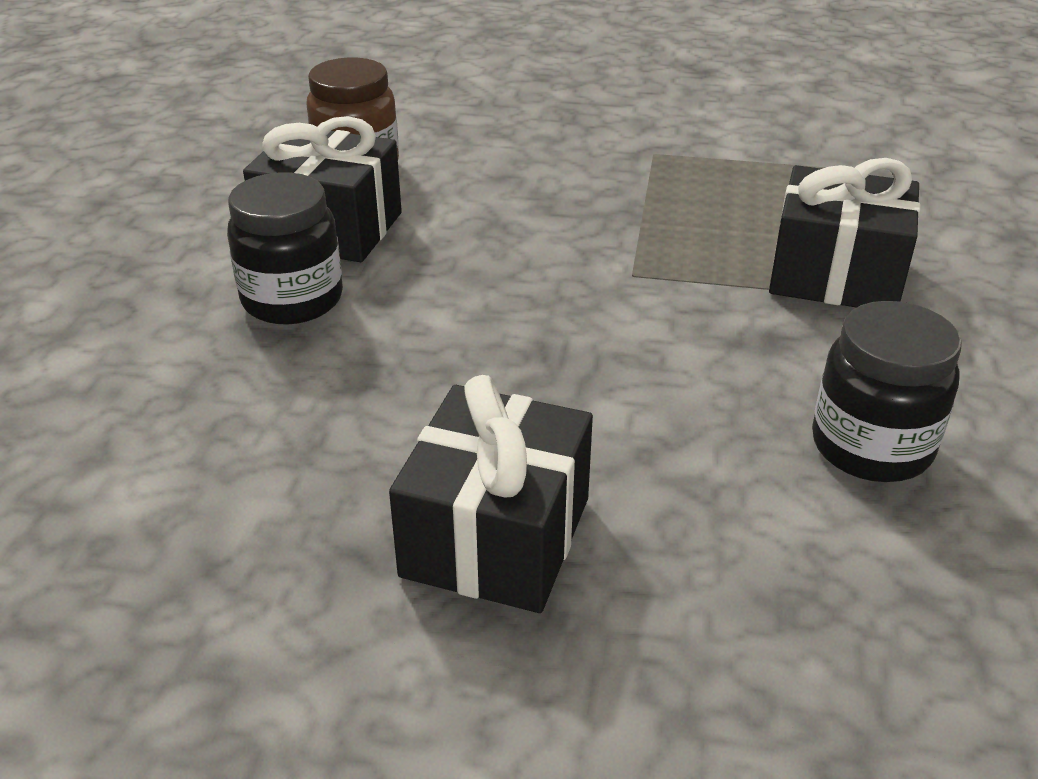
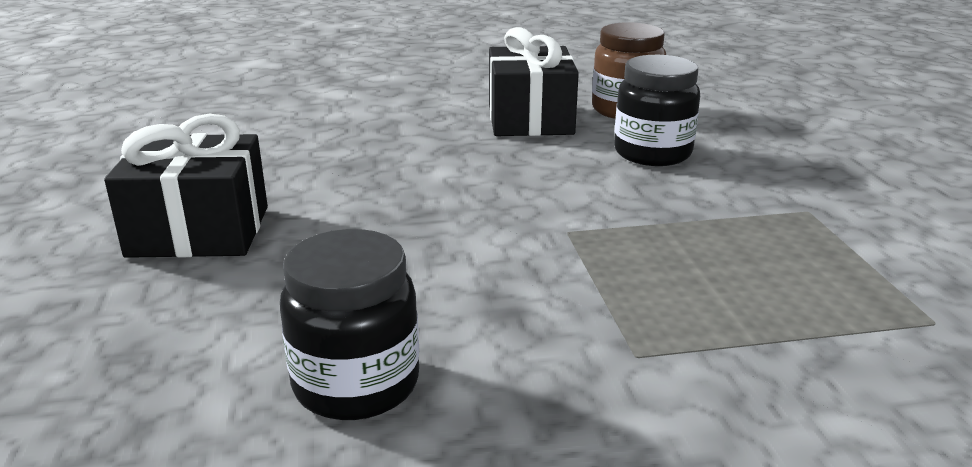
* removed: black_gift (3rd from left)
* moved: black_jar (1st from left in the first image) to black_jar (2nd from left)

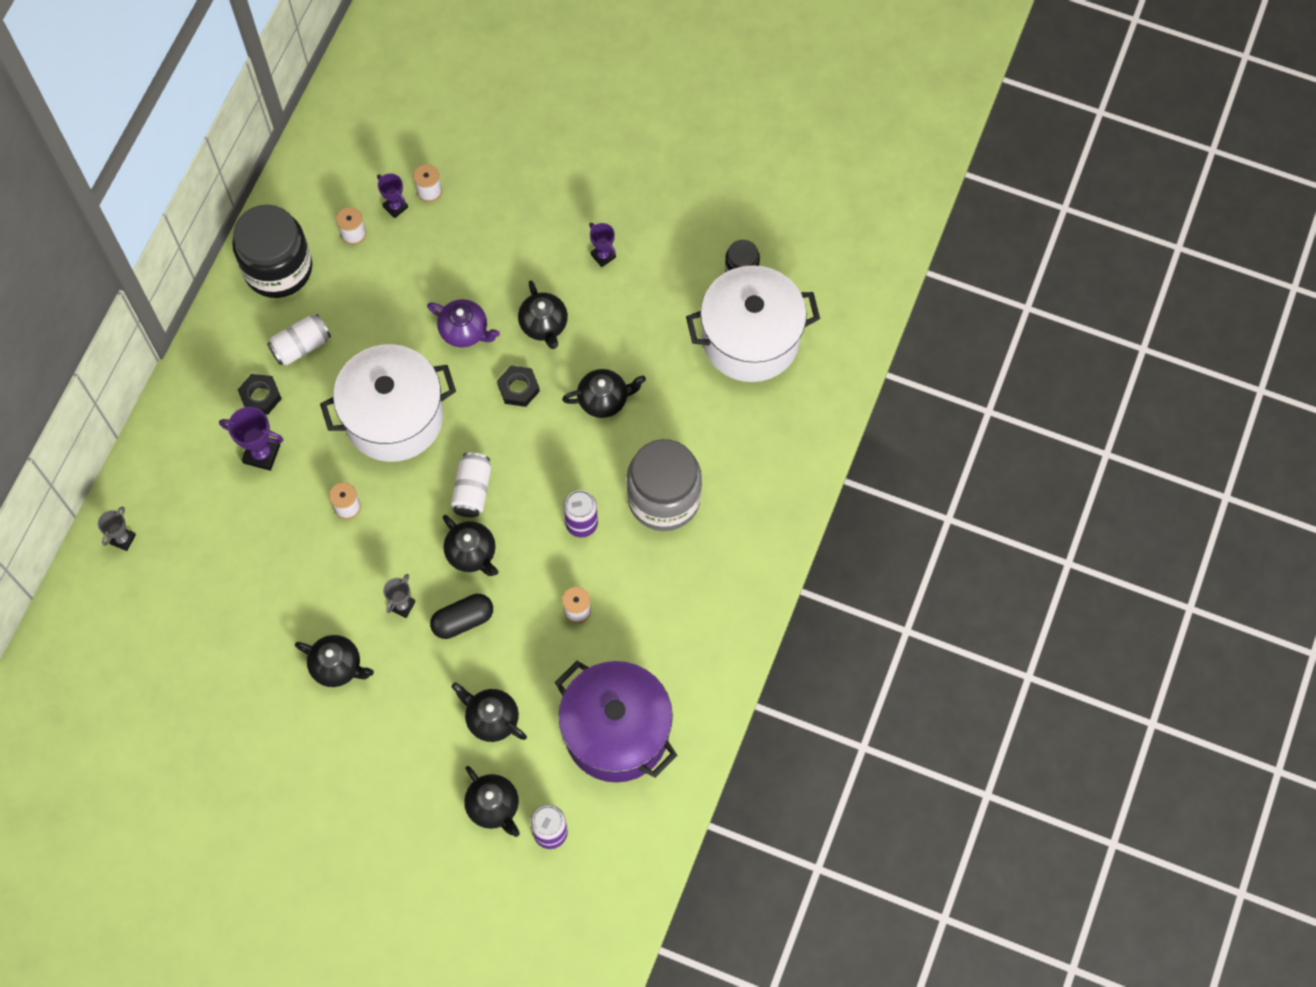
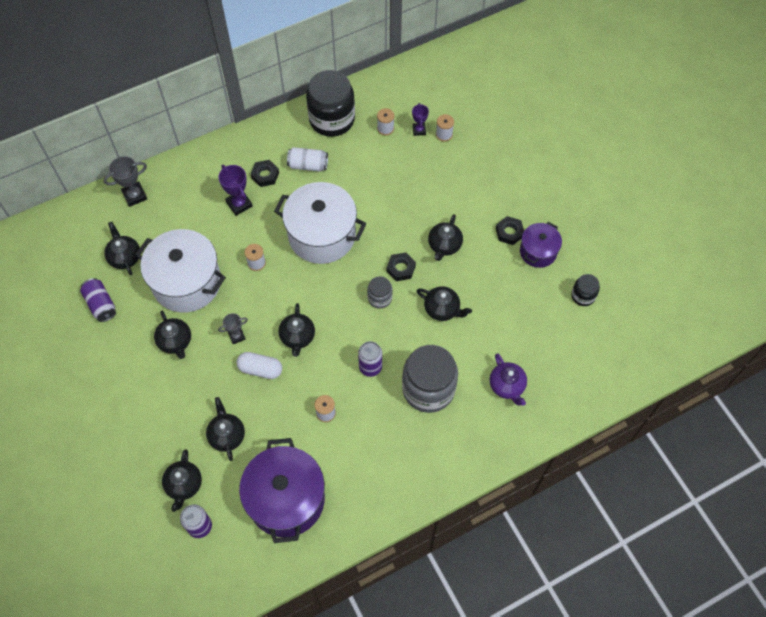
* removed: white_can (2nd from left)
* added: purple_can (1st from left)
* added: black_teapot (1st from left)
* added: grey_jar (1st from left)
* added: purple_pot (2nd from left)
* moved: purple_teapot
* moved: white_pot (2nd from left in the first image) to white_pot (1st from left)
* replaced: purple_trophy (3rd from left) to black_nut (3rd from left)
* recoloured: black_capsule to white_capsule
* resized: grey_trophy (1st from left) x1.54

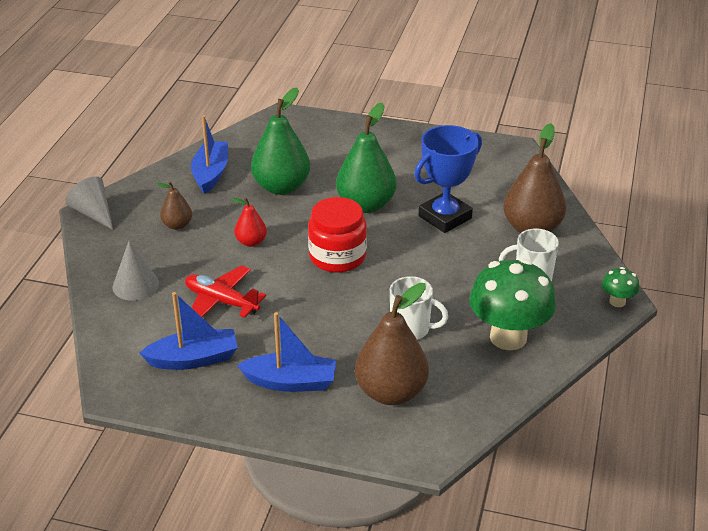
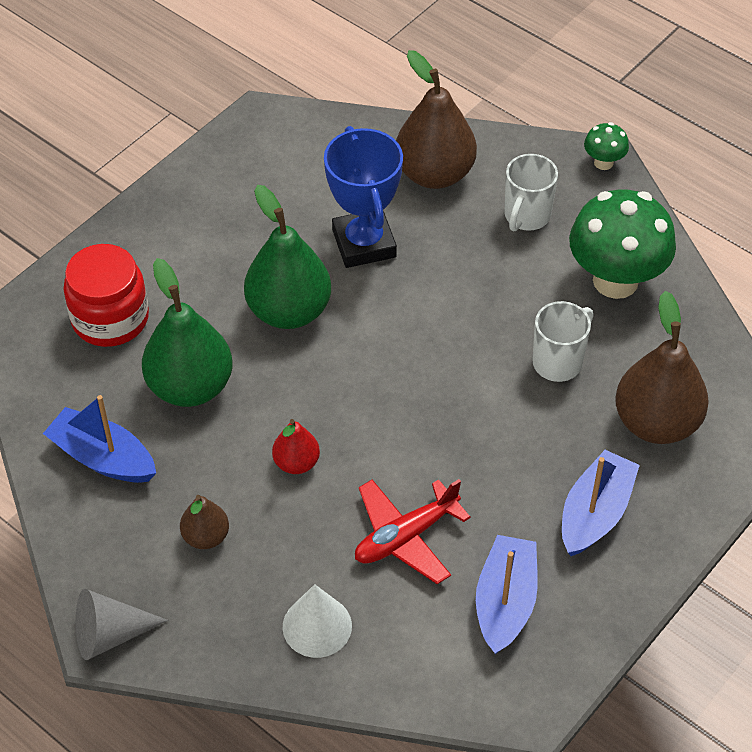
* moved: red_jar
* recoloured: grey_cone (2nd from left) to white_cone

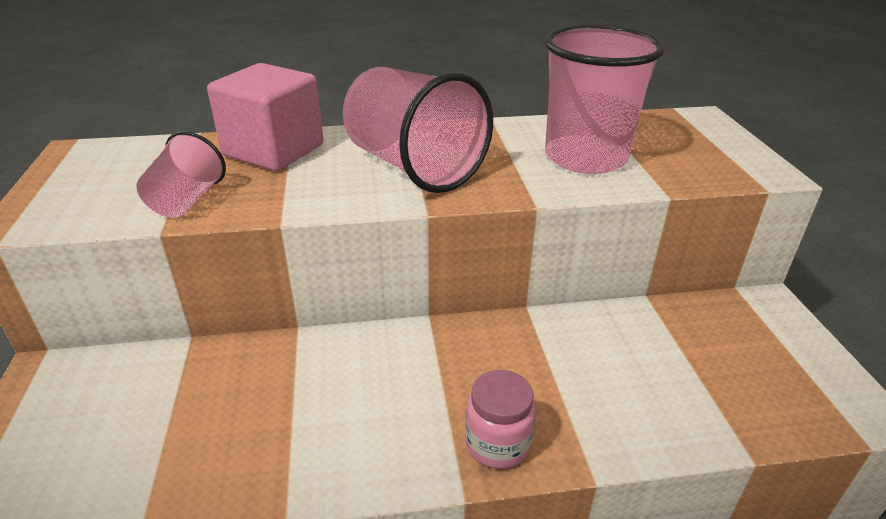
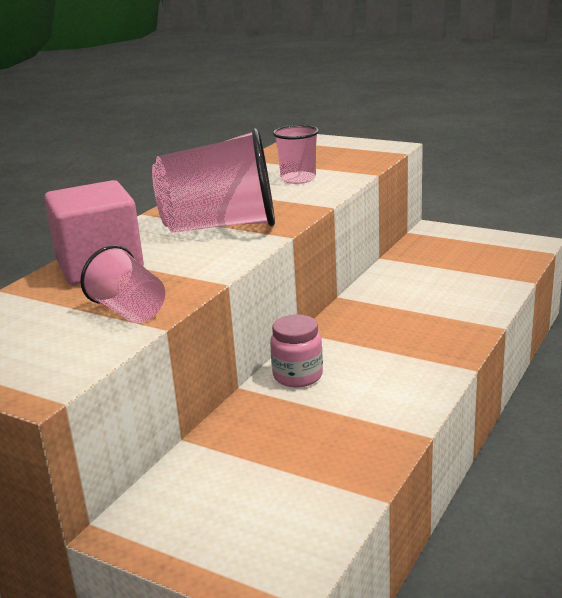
* moved: pink_jar
* resized: pink_cup (3rd from left) x0.53

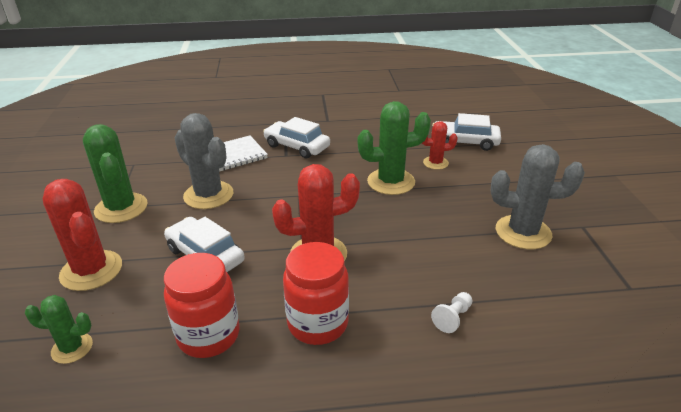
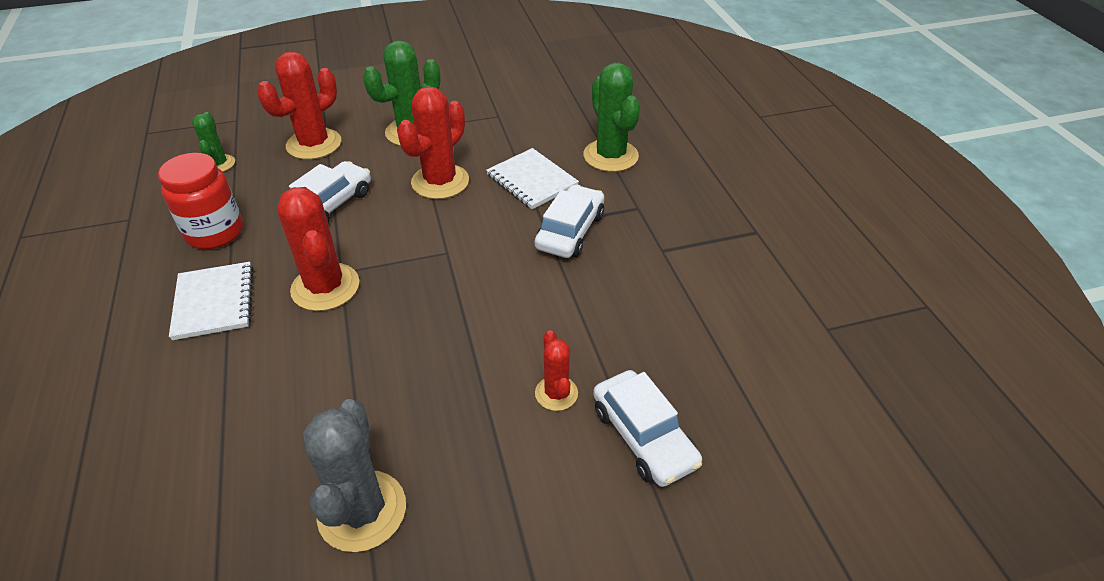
* removed: white_pawn
* moved: green_cactus (3rd from left)
* replaced: red_jar (2nd from left) to white_notebook (1st from left)
* recoloured: grey_cactus (1st from left) to red_cactus (3rd from left)
* turned: white_car (3rd from left) 150 degrees clockwise

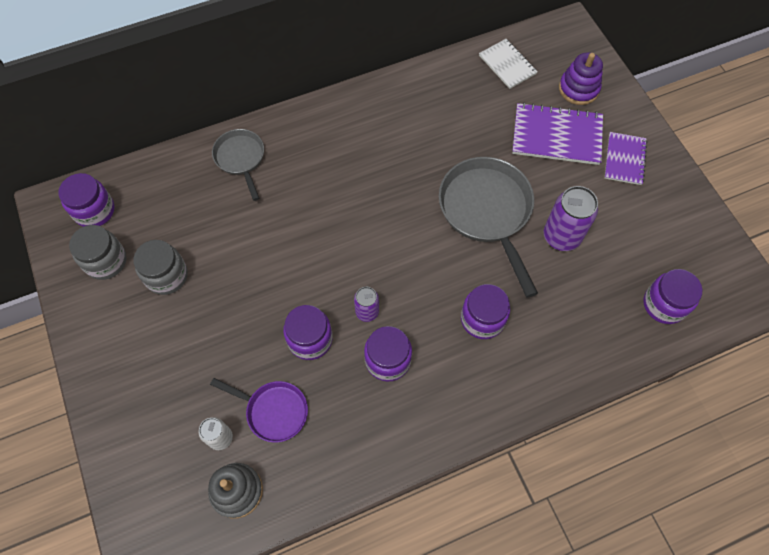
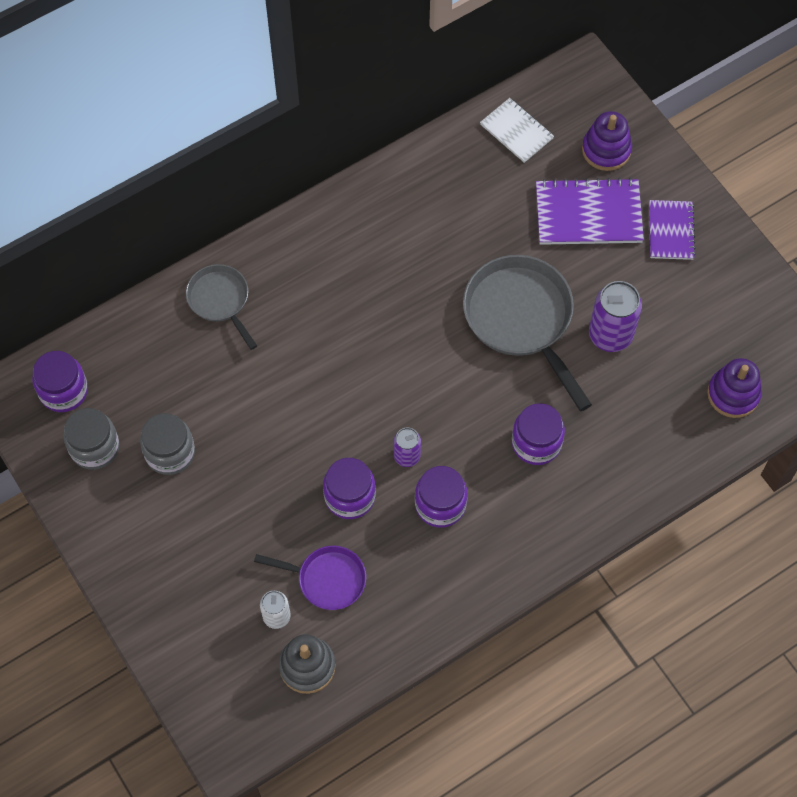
* replaced: purple_jar (5th from left) to purple_stacking_toy (2nd from left)

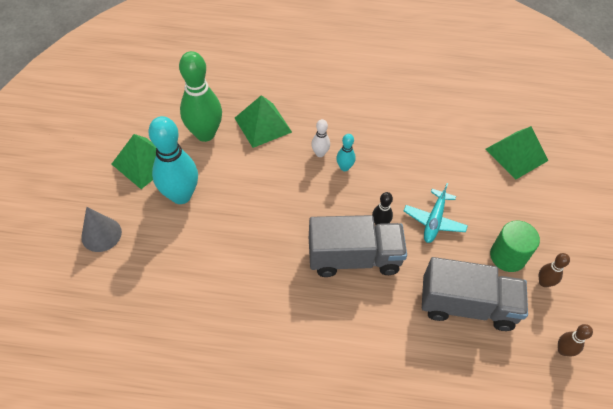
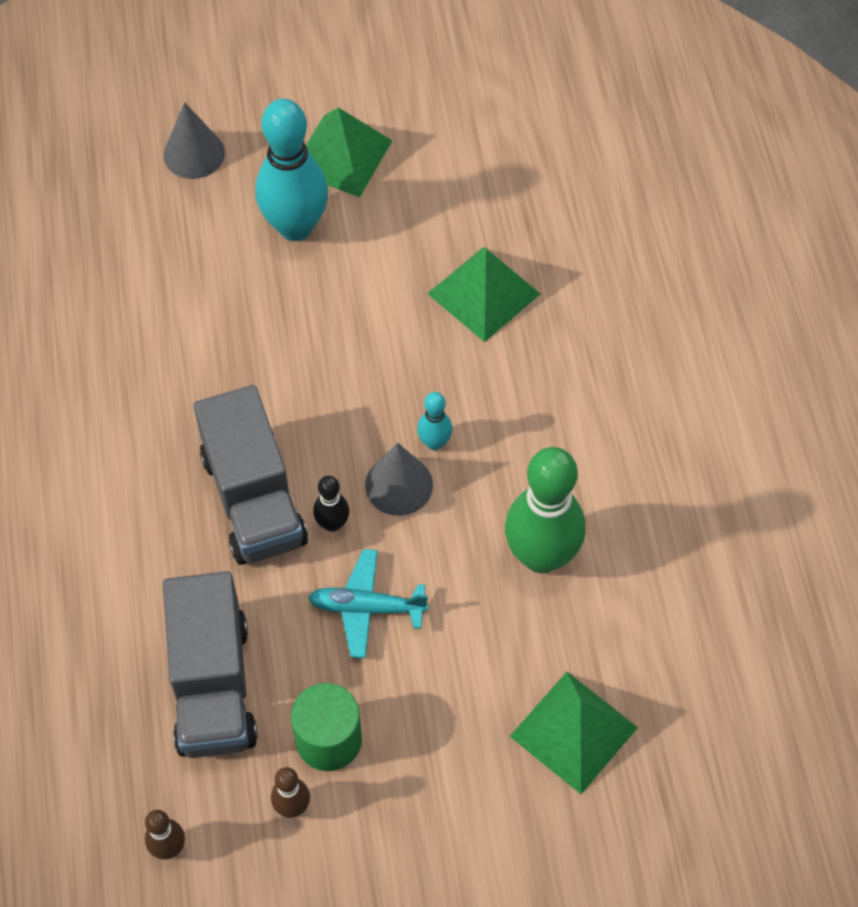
* removed: white_bowling_pin
* added: grey_cone (2nd from left)
* moved: green_bowling_pin

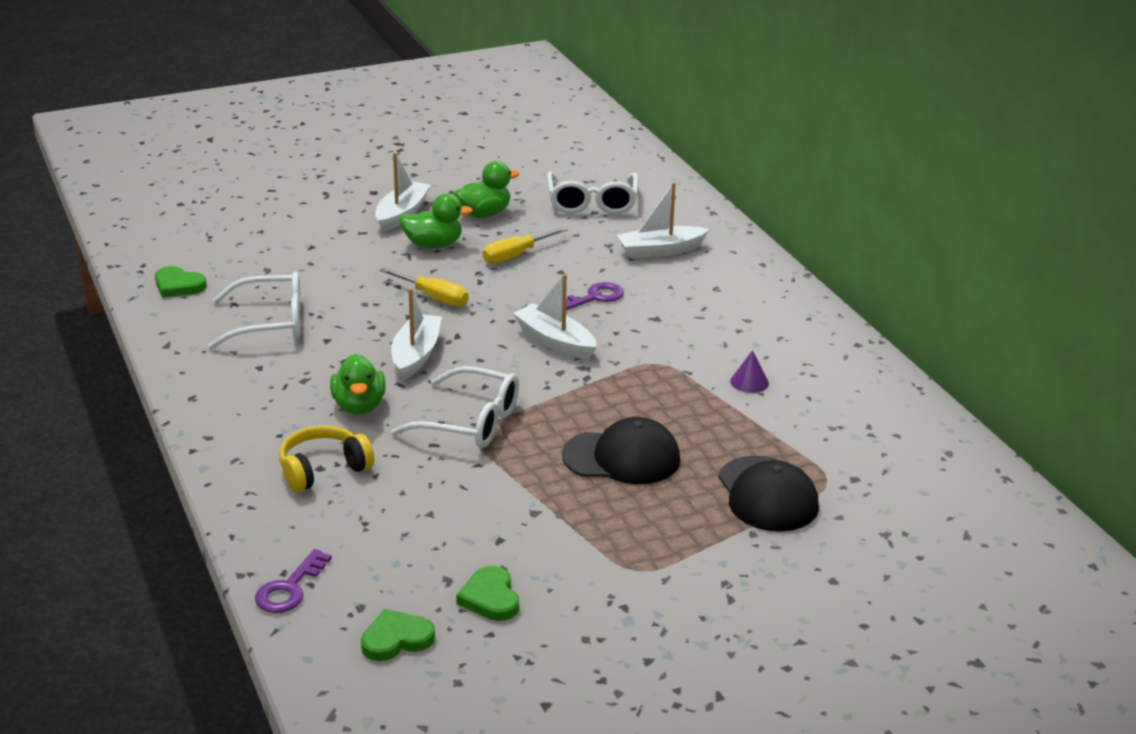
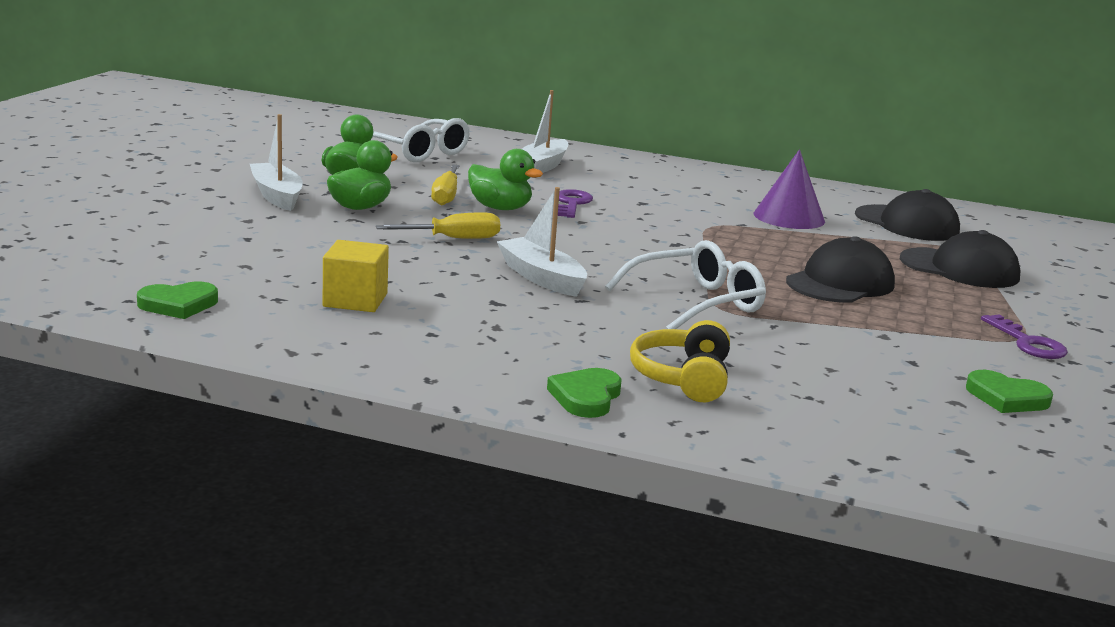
* removed: white_boat (3rd from left)
* added: black_cap (2nd from left)
* moved: purple_key (1st from left in the first image) to purple_key (2nd from left)
* moved: green_duck (1st from left in the first image) to green_duck (3rd from left)
* moved: green_heart (2nd from left)
* replaced: white_glasses (1st from left) to yellow_cube
* resized: purple_cone x1.90

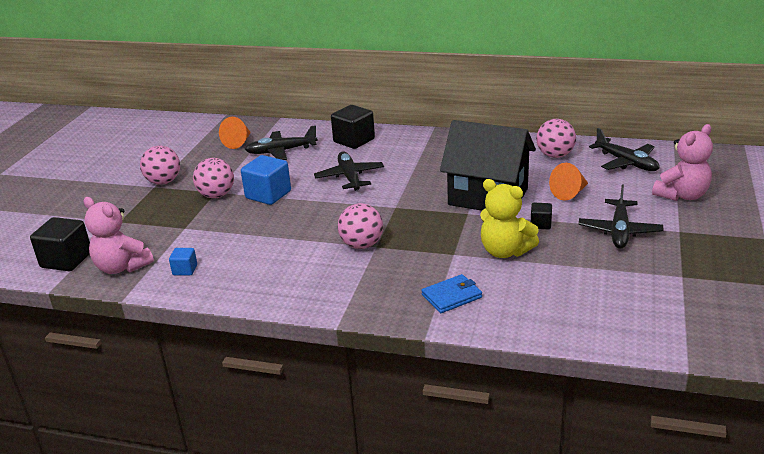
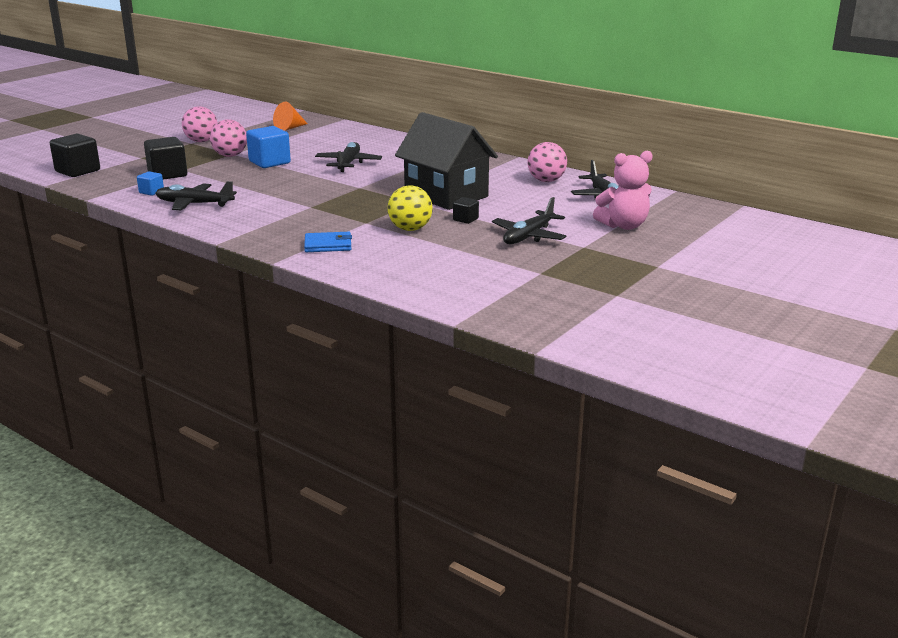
* removed: pink_teddy_bear (1st from left)
* removed: pink_ball (3rd from left)
* removed: orange_cone (2nd from left)
* moved: black_plane (1st from left)
* moved: black_cube (2nd from left)
* replaced: yellow_teddy_bear to yellow_ball

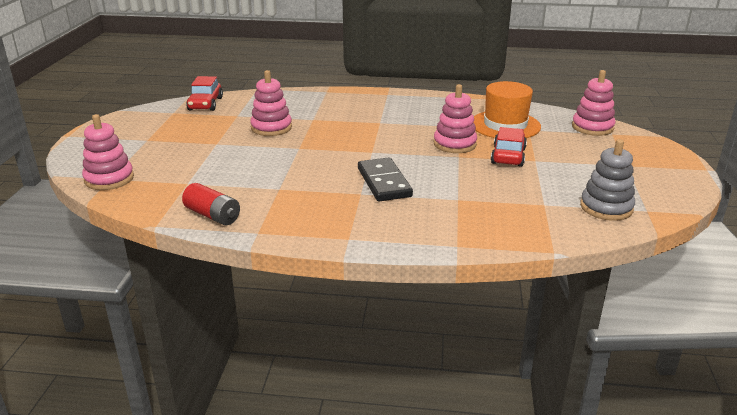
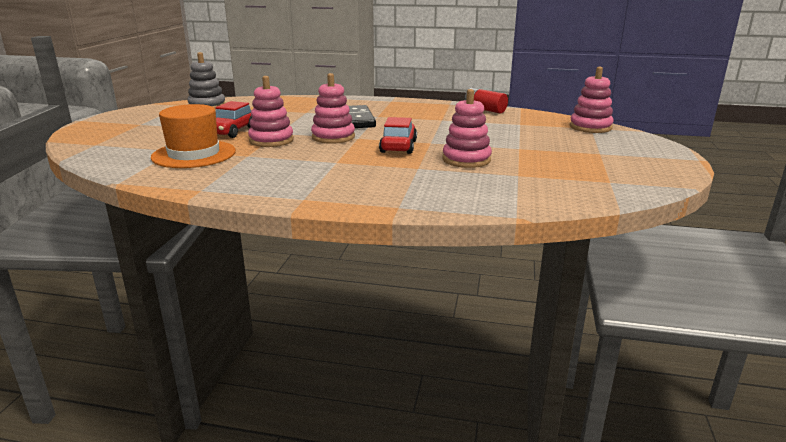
* moved: red_car (1st from left in the first image) to red_car (2nd from left)
* moved: pink_stacking_toy (4th from left in the first image) to pink_stacking_toy (2nd from left)

